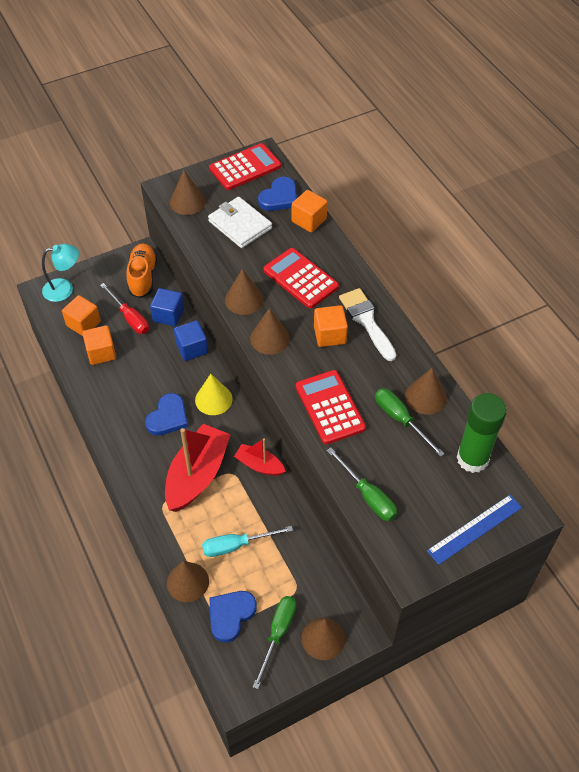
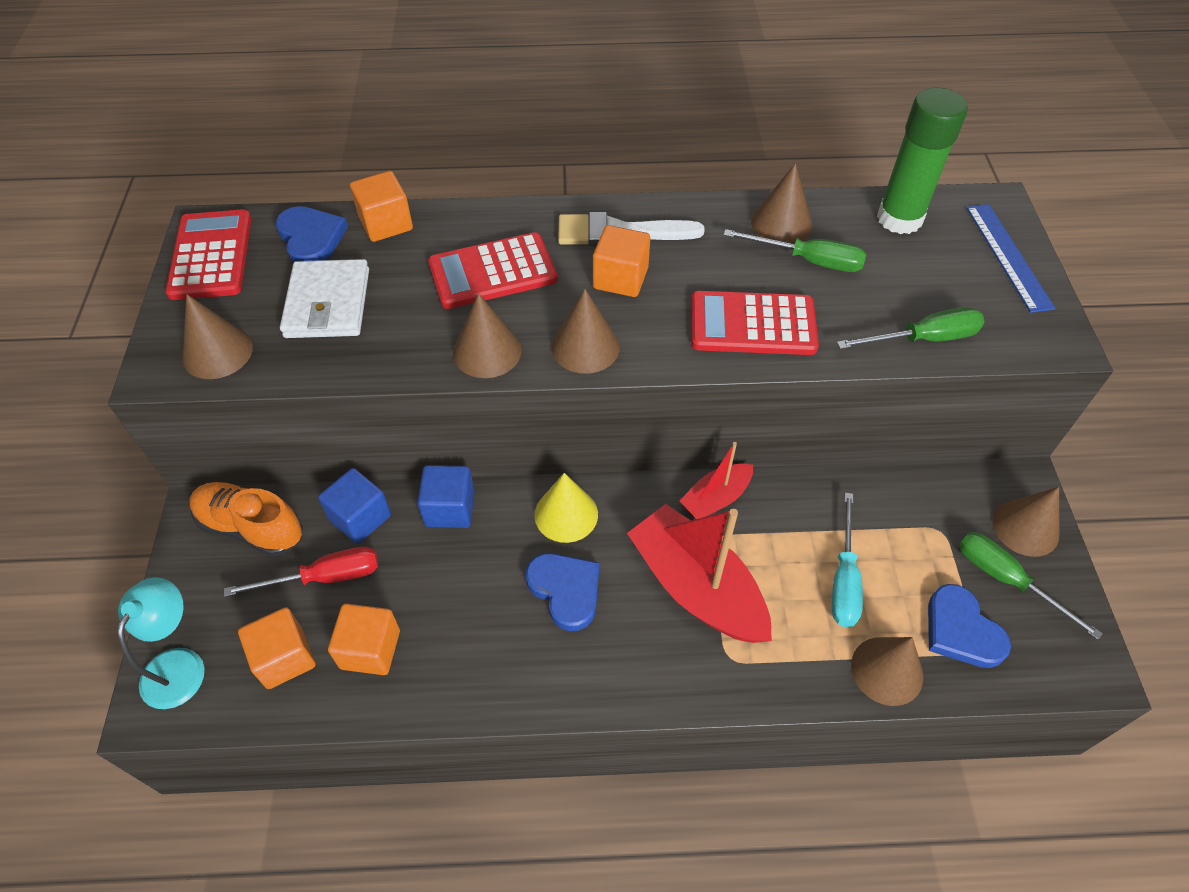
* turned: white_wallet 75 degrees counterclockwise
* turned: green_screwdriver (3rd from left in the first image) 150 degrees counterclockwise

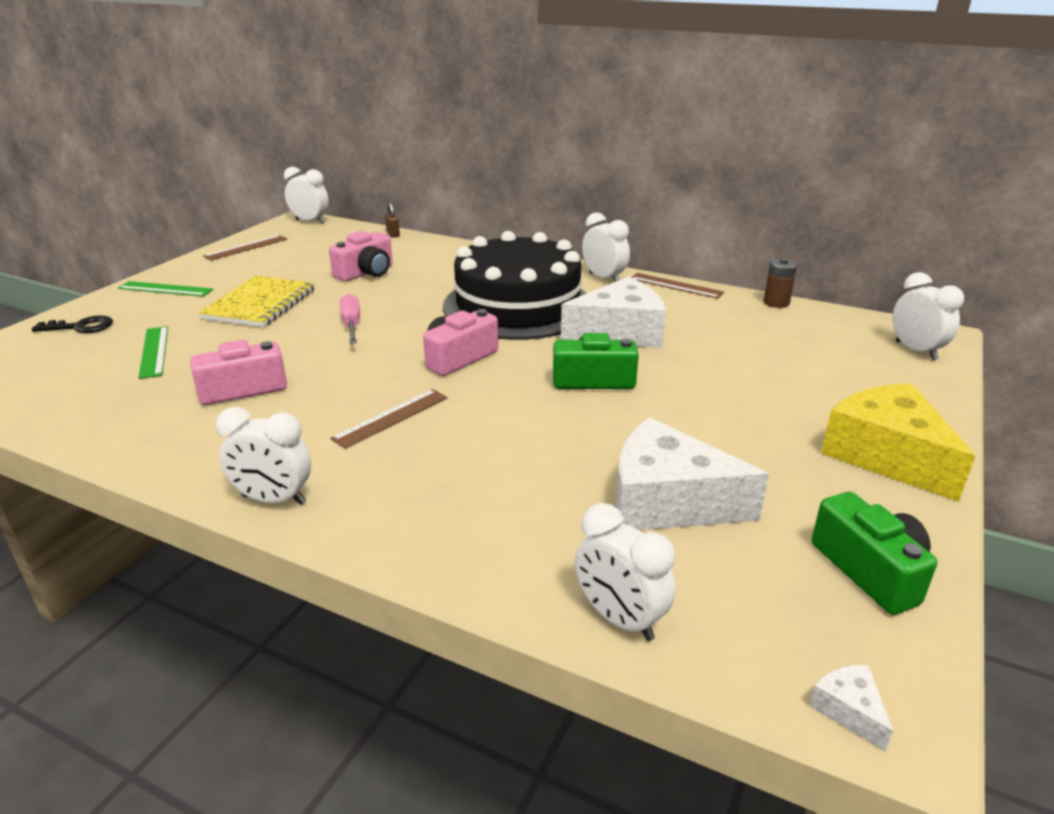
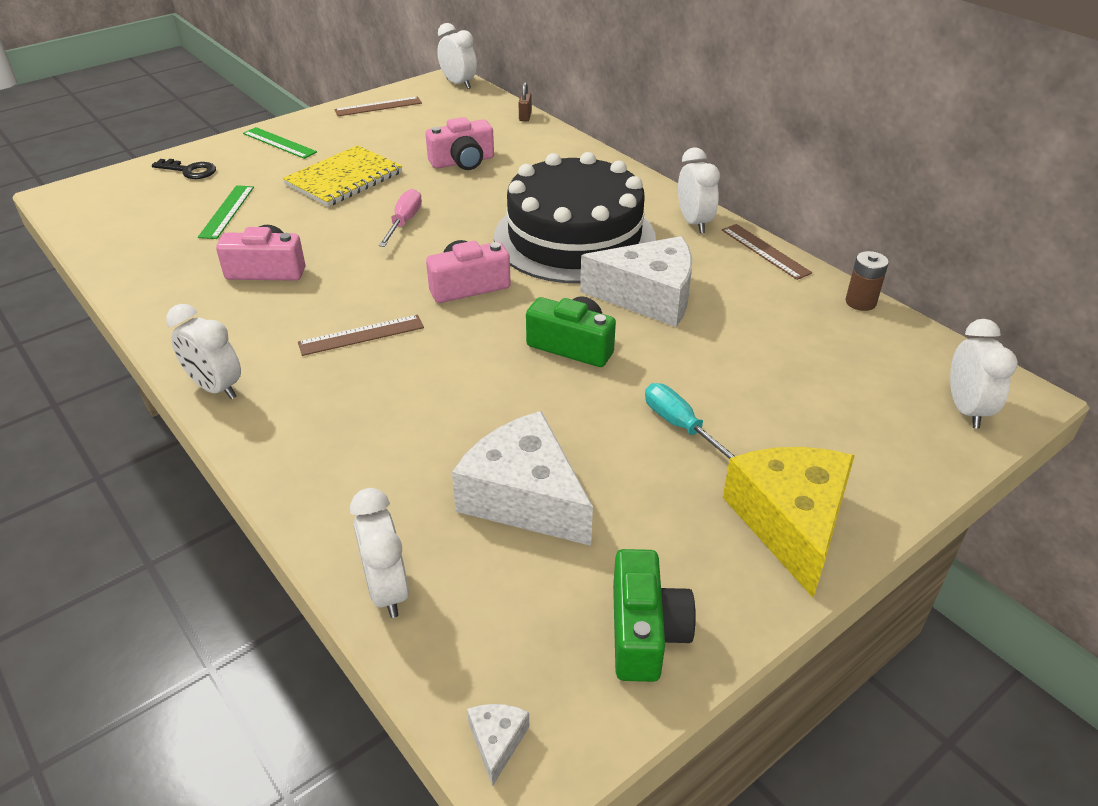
* added: turquoise_screwdriver

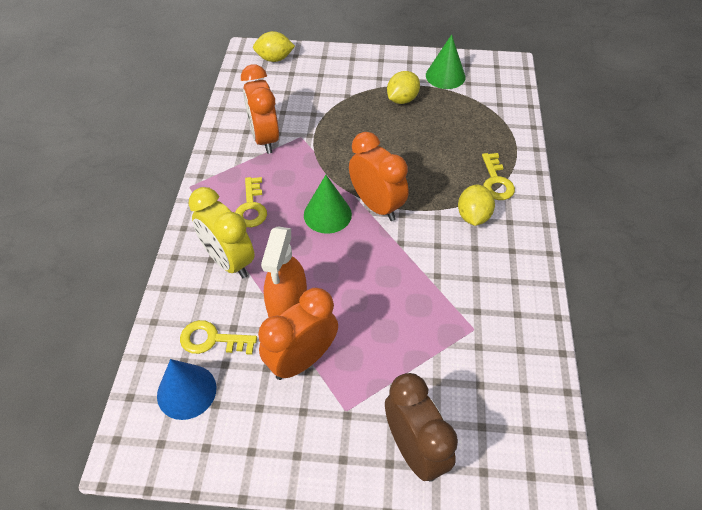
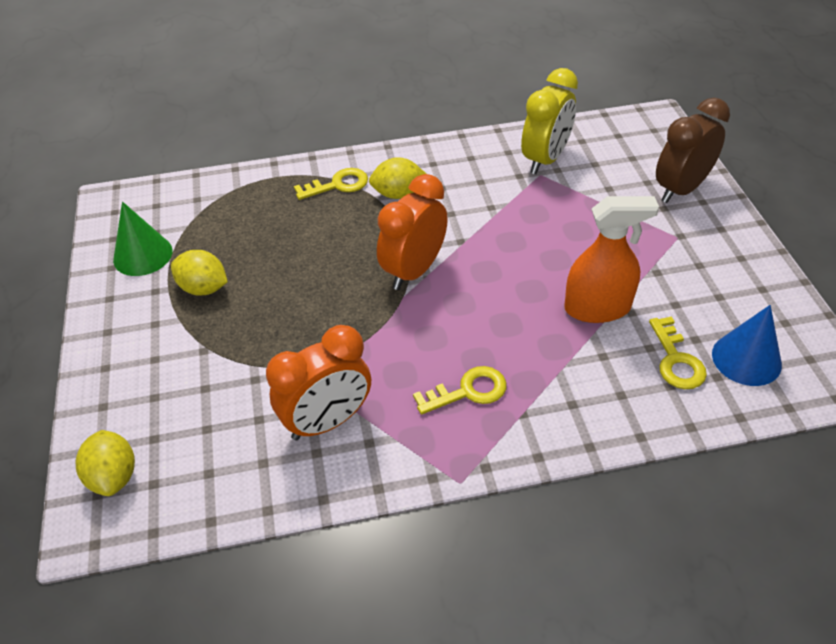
* removed: orange_clock (2nd from left)
* removed: green_cone (1st from left)
* moved: yellow_clock

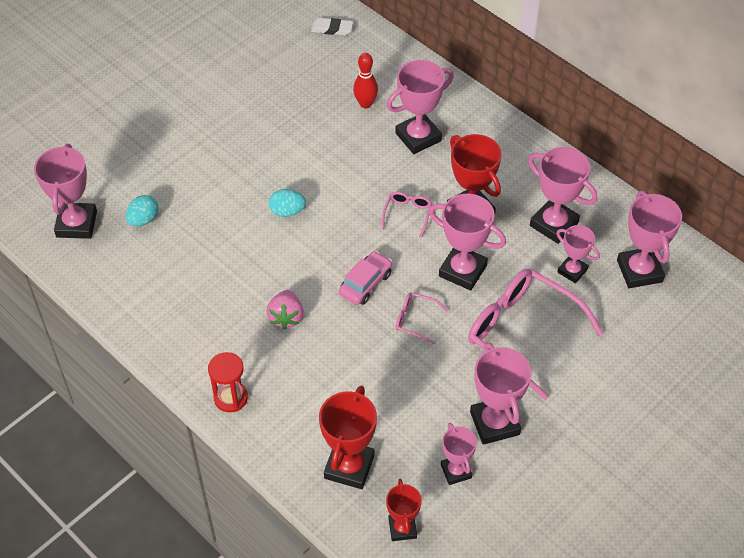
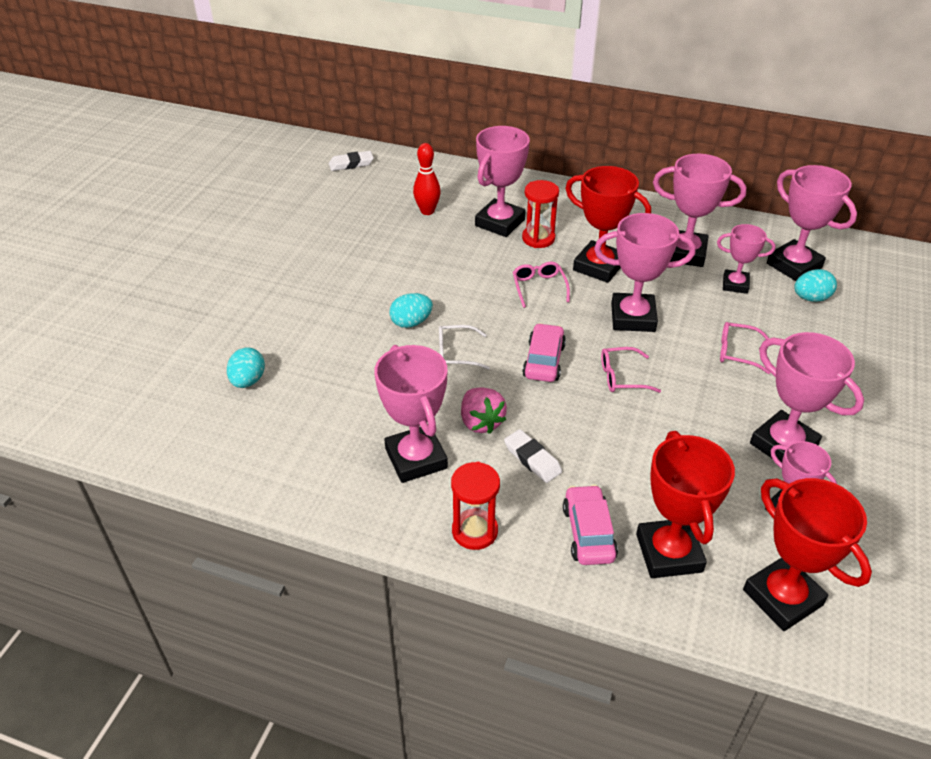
* added: white_glasses
* added: white_eraser (2nd from left)
* added: red_hourglass (2nd from left)
* added: pink_car (2nd from left)
* added: turquoise_egg (3rd from left)
* moved: pink_trophy (1st from left)
* resized: red_trophy (2nd from left in the first image) x1.65
* resized: pink_glasses (3rd from left) x0.44

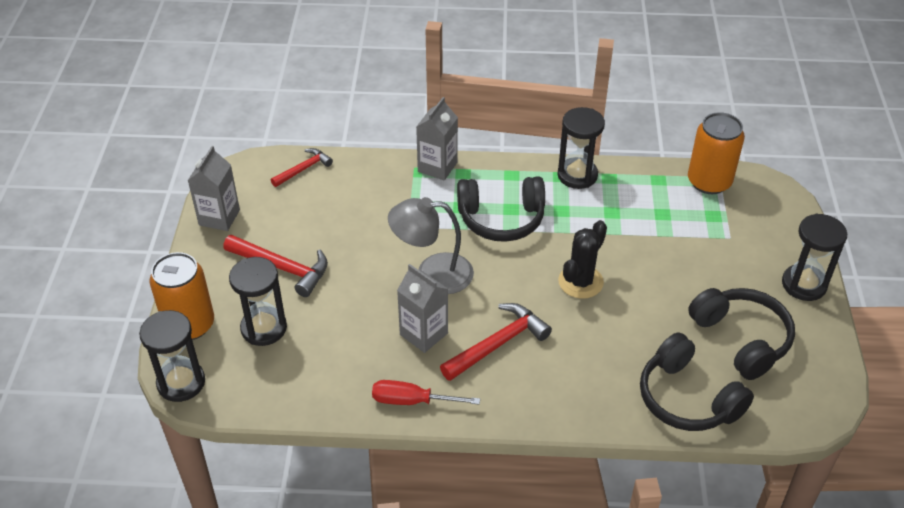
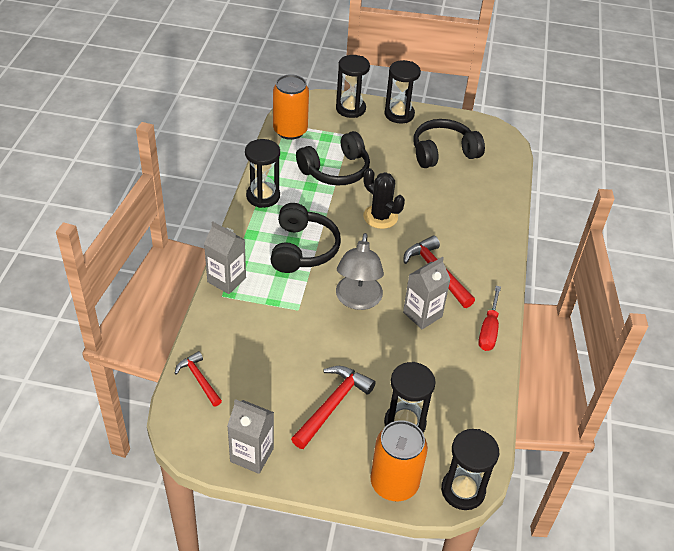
* added: black_hourglass (2nd from left)
* moved: black_headphones (2nd from left)

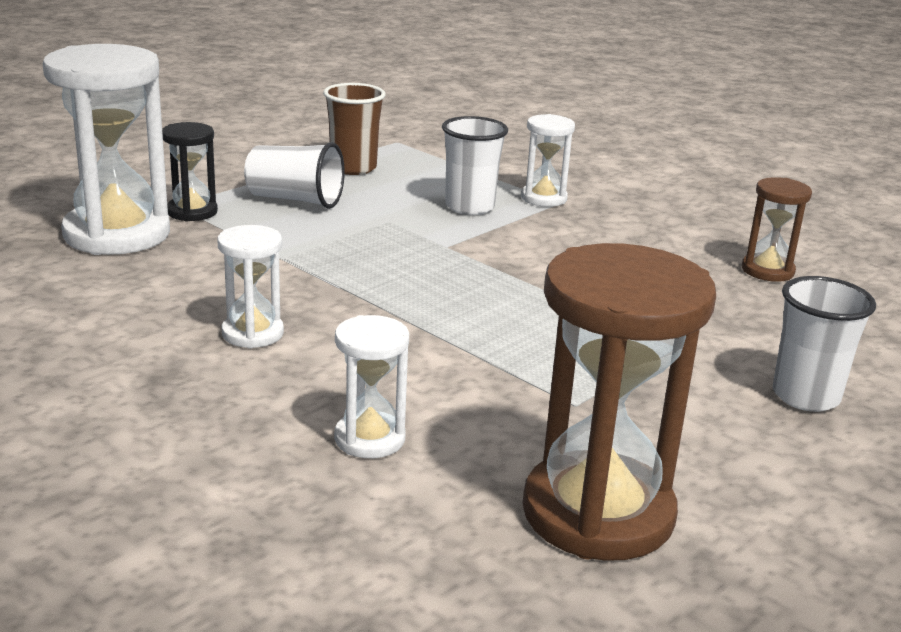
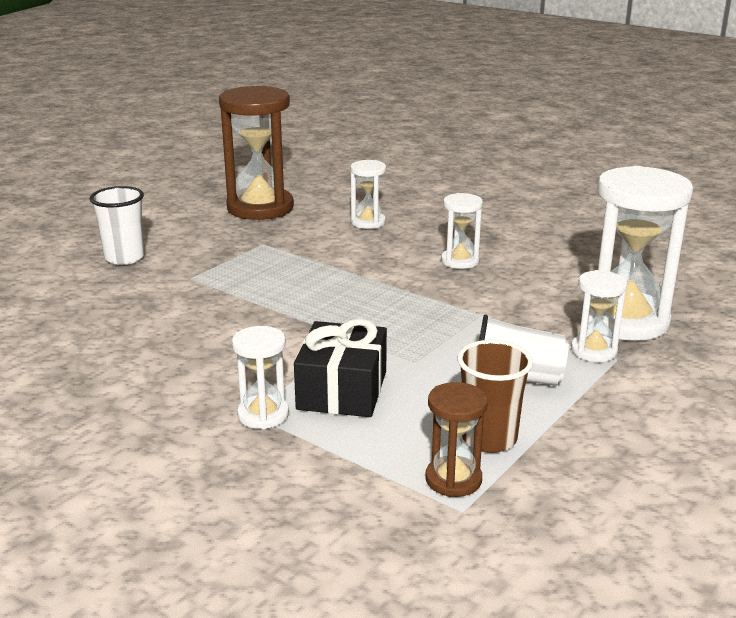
* moved: brown_hourglass (2nd from left)
* replaced: white_cup (2nd from left) to black_gift
* recoloured: black_hourglass to white_hourglass (4th from left)

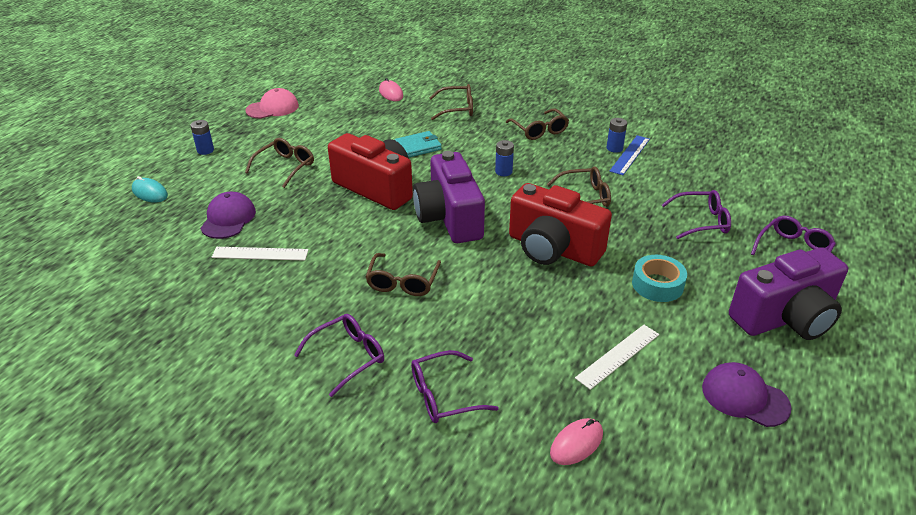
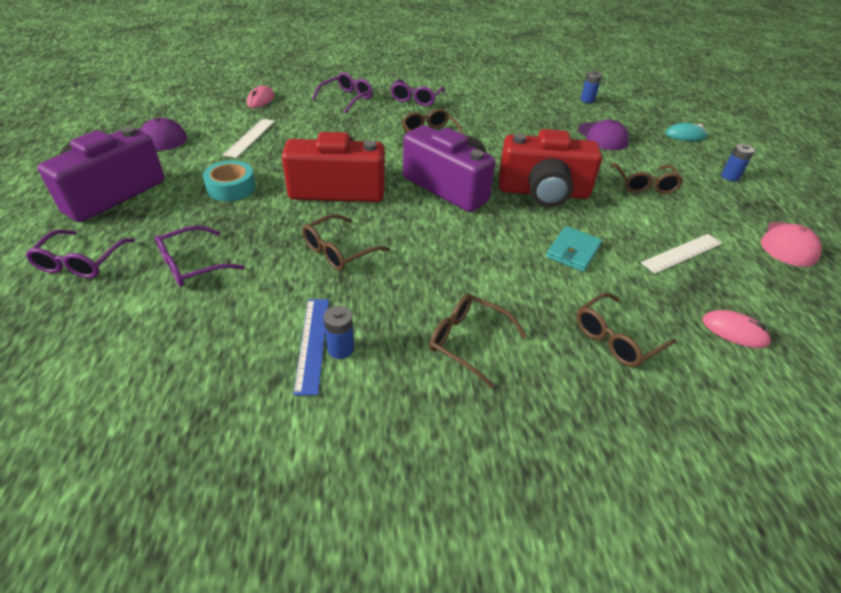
* moved: white_ruler (1st from left in the first image) to white_ruler (2nd from left)
* moved: blue_battery (2nd from left)

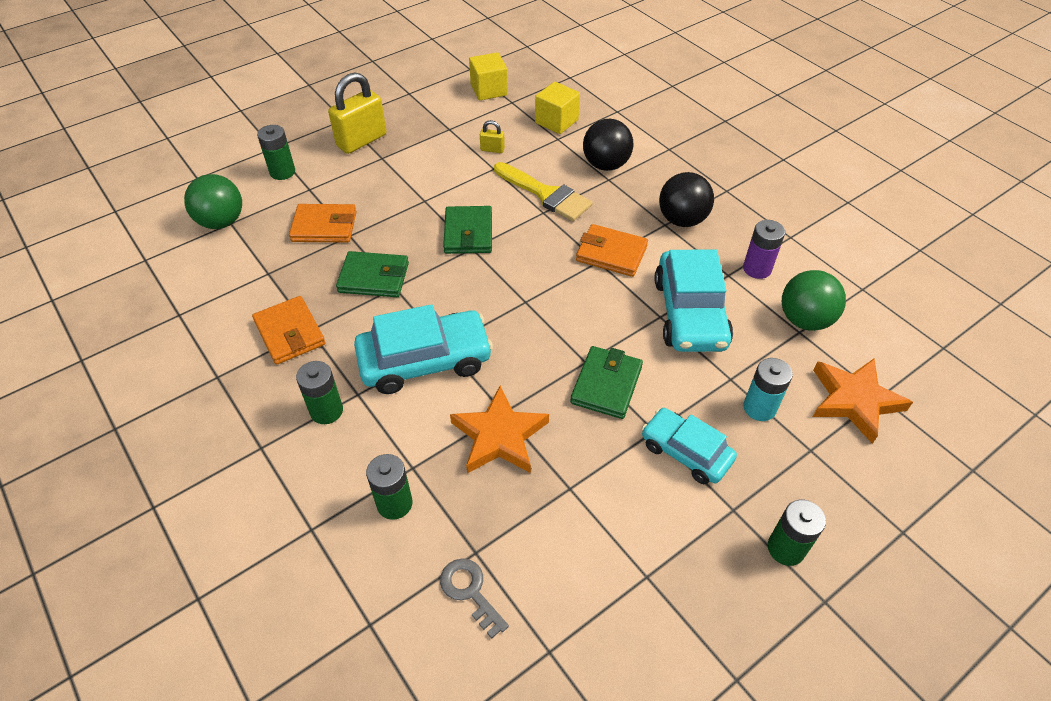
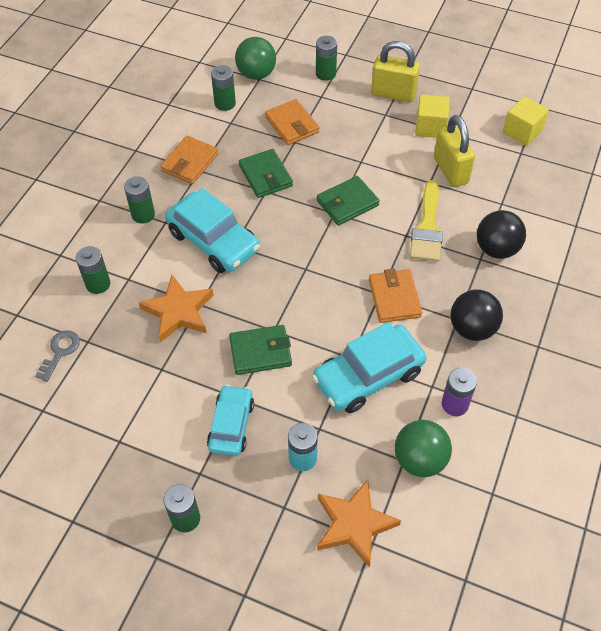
* added: green_battery (4th from left)
* moved: yellow_cube (2nd from left in the first image) to yellow_cube (1st from left)
* resized: yellow_padlock (2nd from left) x2.18

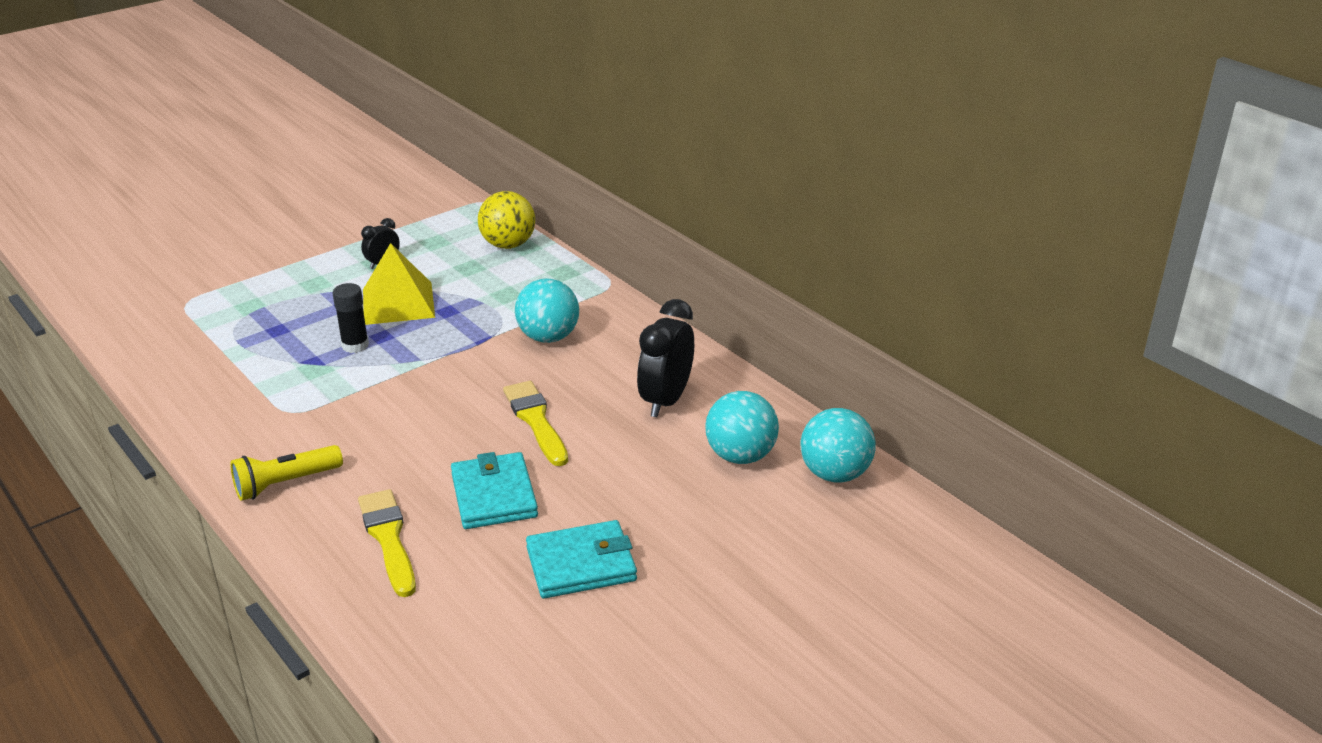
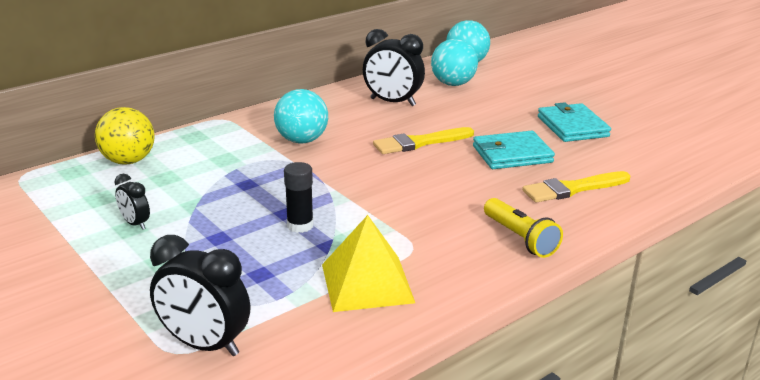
* added: black_clock (2nd from left)
* moved: yellow_pyramid

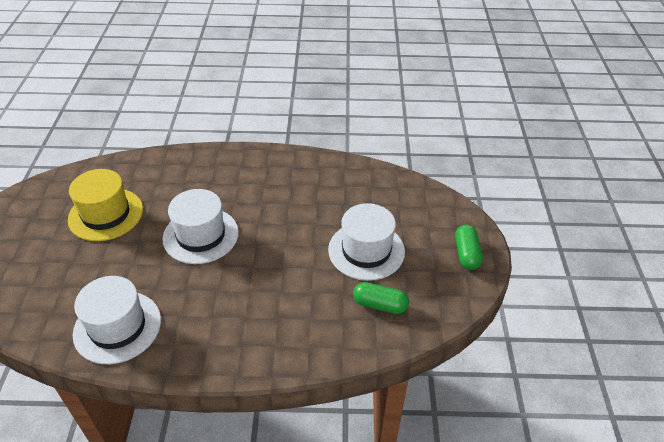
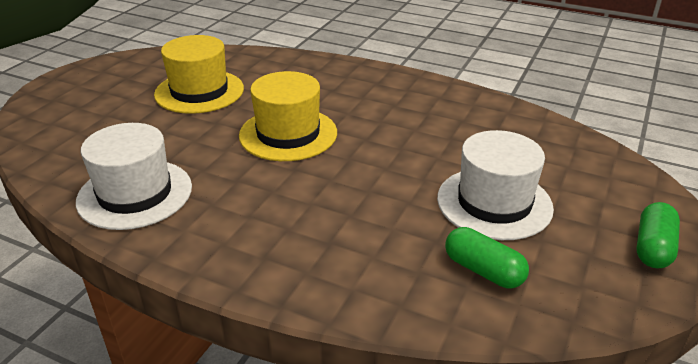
* recoloured: white_hat (2nd from left) to yellow_hat (2nd from left)

